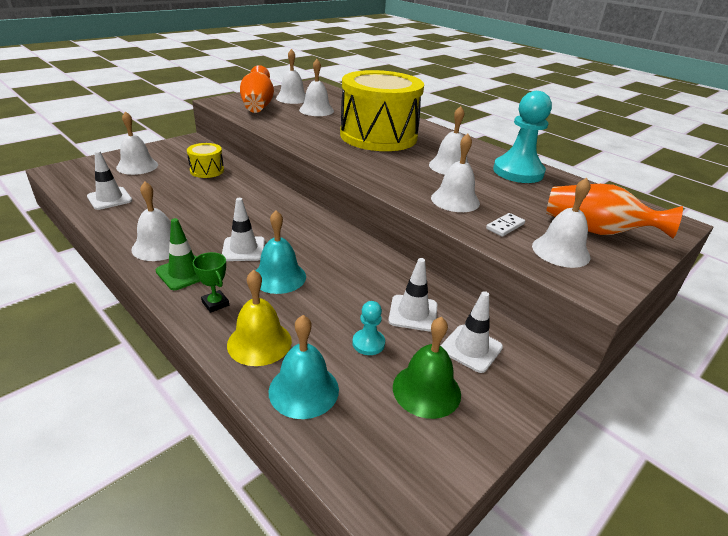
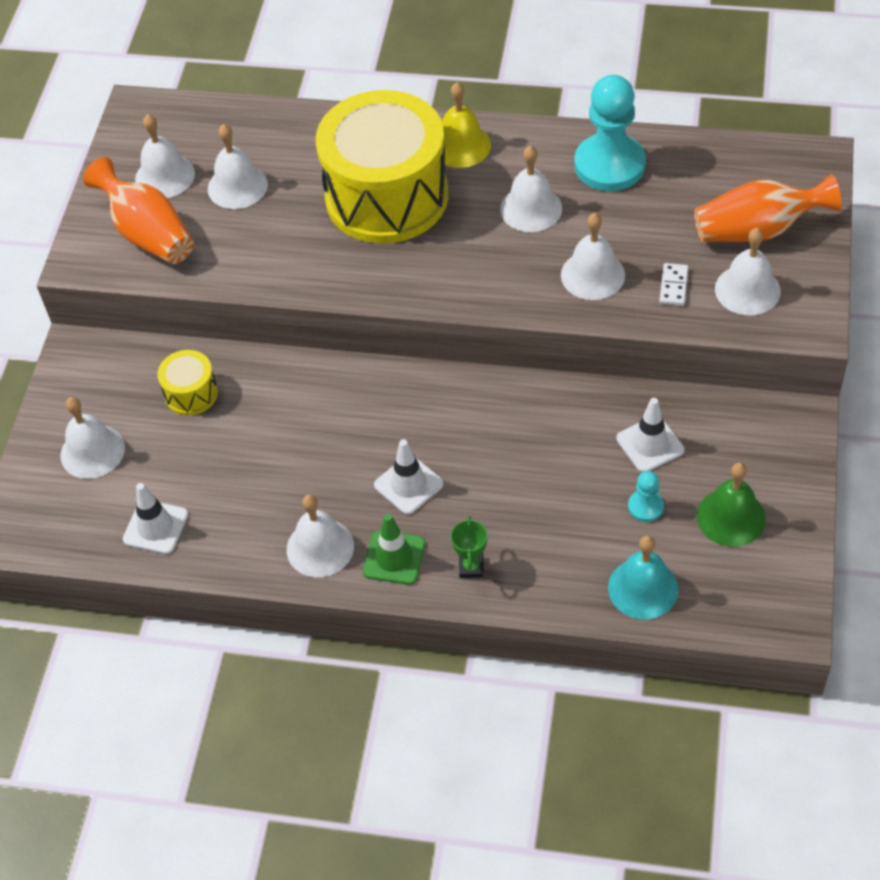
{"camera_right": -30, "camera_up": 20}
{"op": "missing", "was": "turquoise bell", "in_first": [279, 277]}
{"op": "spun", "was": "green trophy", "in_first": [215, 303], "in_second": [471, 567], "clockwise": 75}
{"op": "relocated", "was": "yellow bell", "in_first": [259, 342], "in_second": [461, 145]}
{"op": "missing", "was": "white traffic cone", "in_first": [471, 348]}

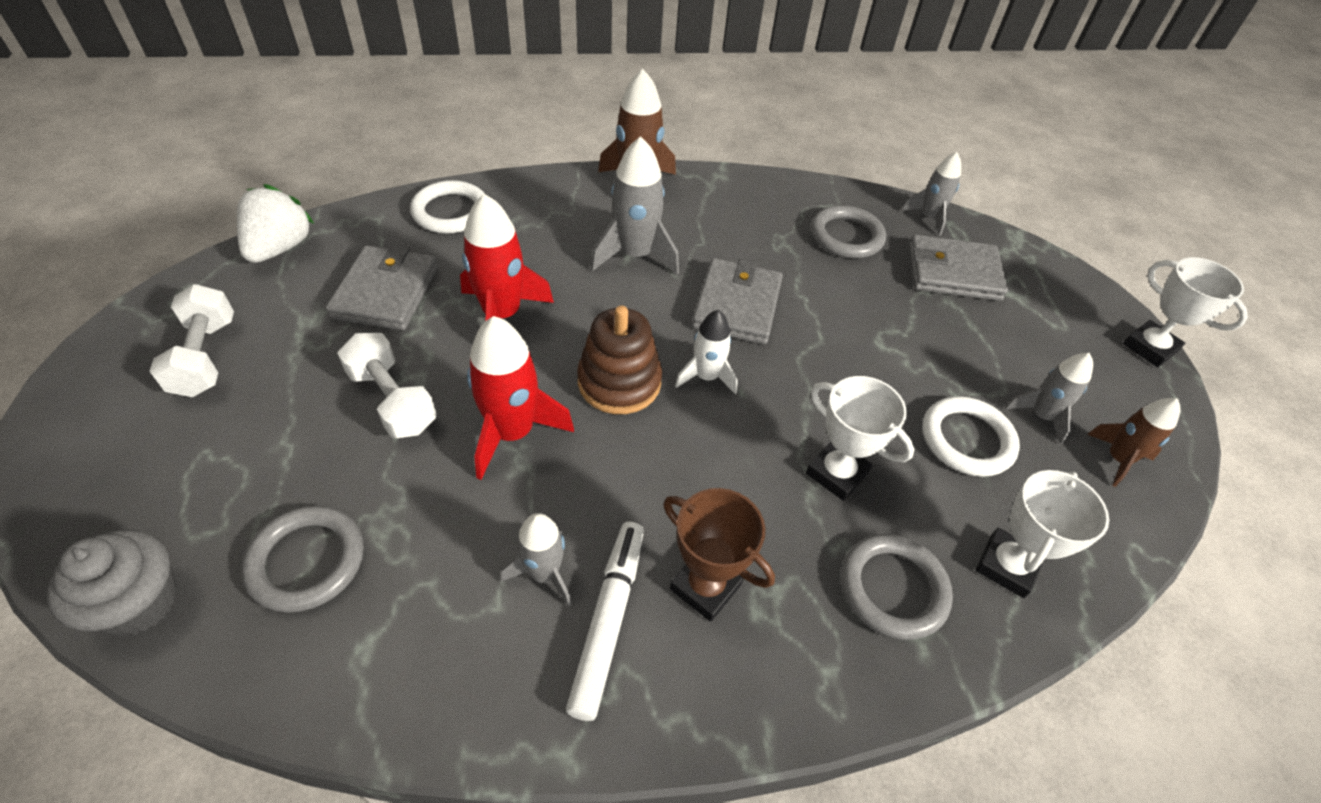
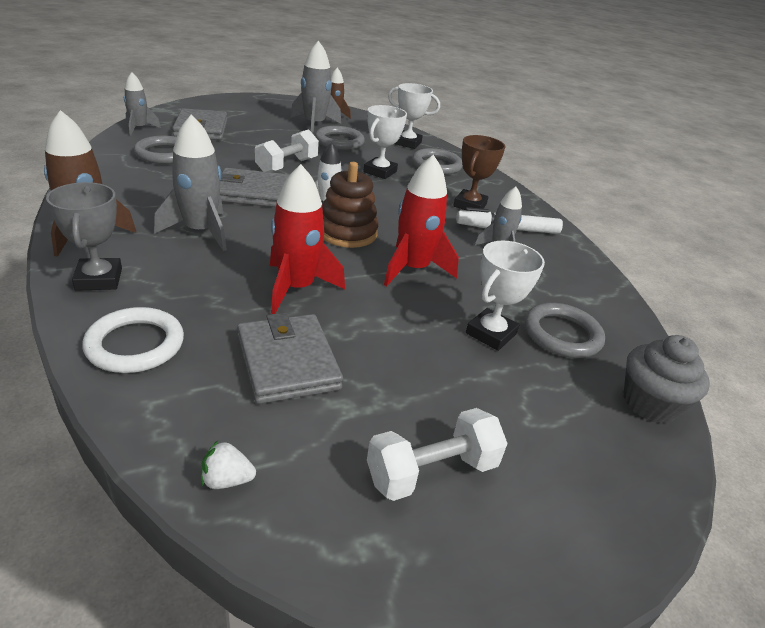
{"camera_right": -105, "camera_up": -15}
{"op": "size", "was": "white strawberry", "in_first": [280, 248], "in_second": [226, 480], "ratio": 0.49}
{"op": "spun", "was": "grey wallet", "in_first": [386, 292], "in_second": [287, 362], "clockwise": 75}
{"op": "relocated", "was": "white trophy", "in_first": [1149, 348], "in_second": [490, 333]}
{"op": "relocated", "was": "white dumbbell", "in_first": [393, 401], "in_second": [287, 166]}
{"op": "size", "was": "grey rocket", "in_first": [1040, 416], "in_second": [314, 125], "ratio": 1.62}
{"op": "colour", "was": "white ring", "now": "grey ring", "in_first": [967, 440], "in_second": [339, 141]}
{"op": "appeared", "now": "grey trophy", "in_second": [99, 279]}

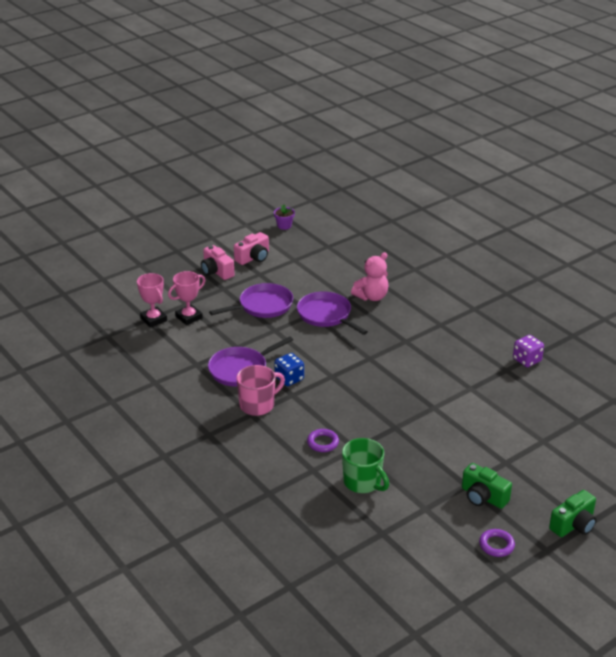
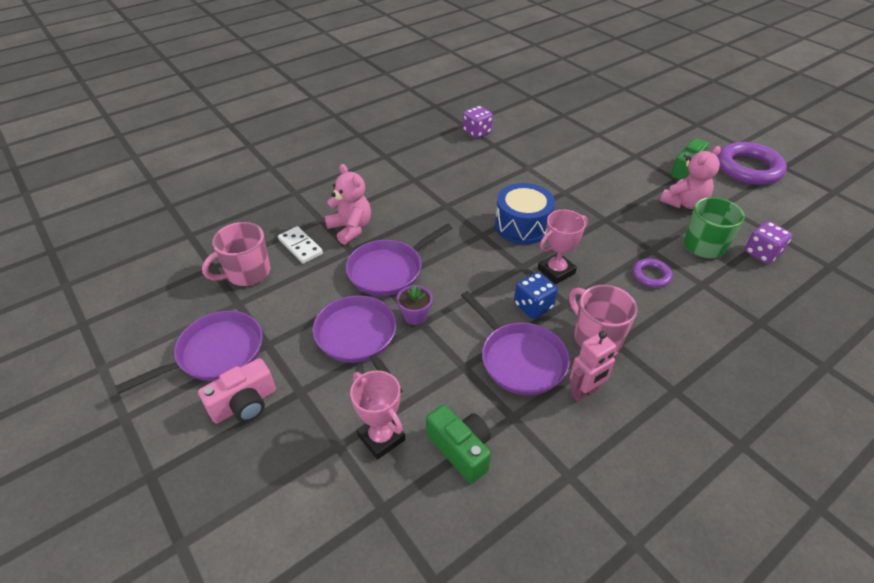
{"camera_right": -90, "camera_up": 10}
{"op": "relocated", "was": "purple flower pot", "in_first": [284, 226], "in_second": [415, 316]}
{"op": "exchanged", "was": "pink camera", "now": "purple pan", "in_first": [253, 258], "in_second": [216, 353]}
{"op": "relocated", "was": "pink trophy", "in_first": [153, 319], "in_second": [556, 271]}
{"op": "relocated", "was": "green camera", "in_first": [573, 525], "in_second": [461, 449]}
{"op": "size", "was": "purple ring", "in_first": [496, 545], "in_second": [748, 168], "ratio": 2.05}
{"op": "appeared", "now": "pink teddy bear", "in_second": [684, 203]}
{"op": "appeared", "now": "blue drum", "in_second": [522, 226]}
{"op": "appeared", "now": "purple dice", "in_second": [762, 253]}
{"op": "appeared", "now": "pink mug", "in_second": [247, 273]}
{"op": "appeared", "now": "white domino", "in_second": [300, 246]}
{"op": "appeared", "now": "pink robot", "in_second": [584, 392]}

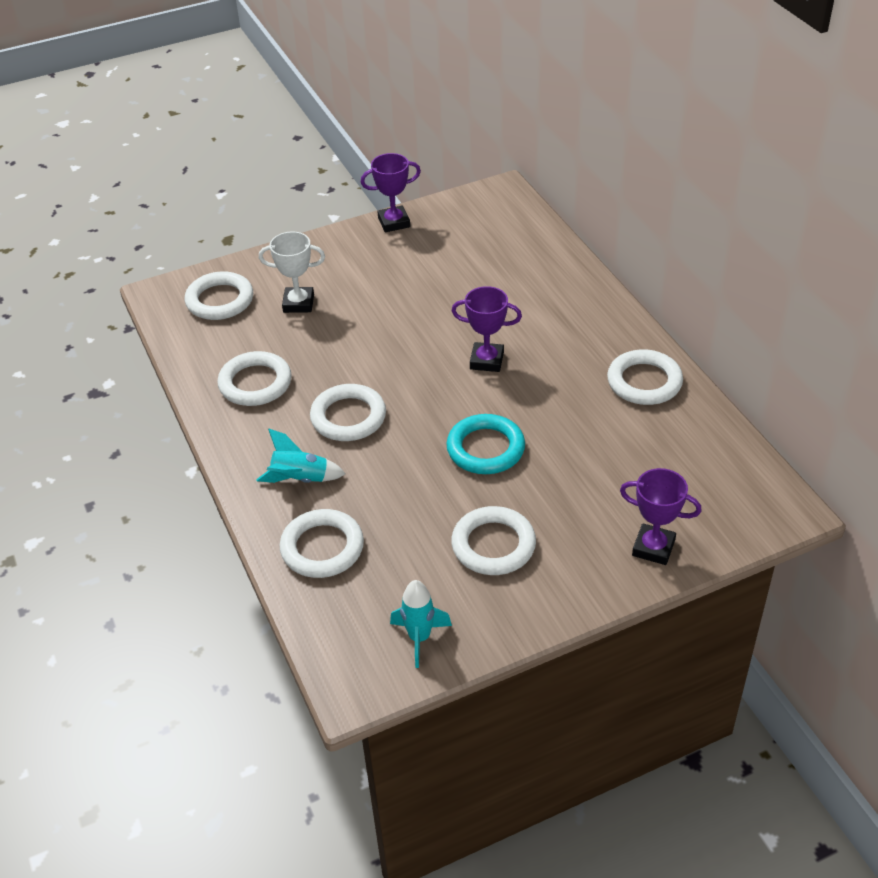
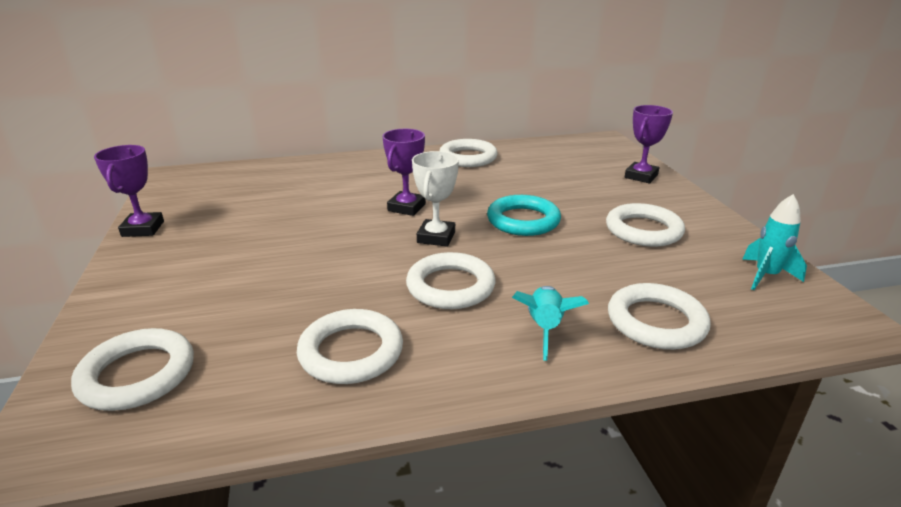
{"camera_right": -80, "camera_up": -15}
{"op": "relocated", "was": "white trophy", "in_first": [298, 303], "in_second": [436, 237]}

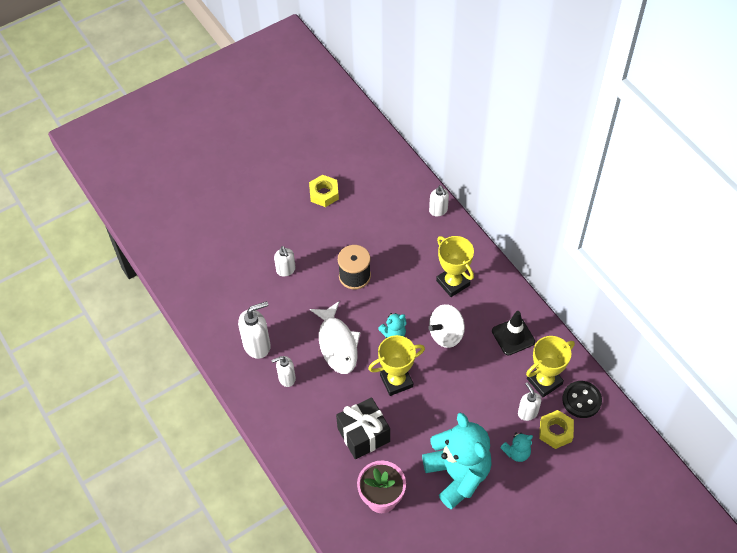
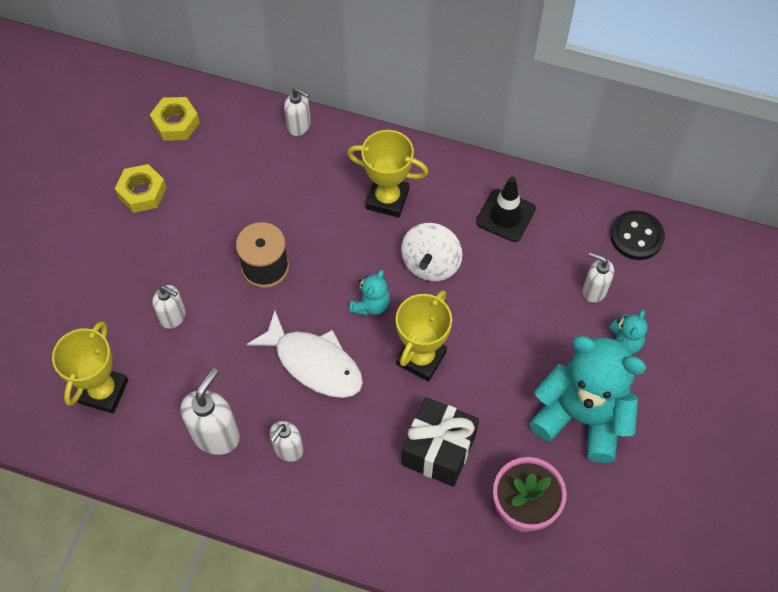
{"camera_right": -40, "camera_up": 5}
{"op": "relocated", "was": "yellow trophy", "in_first": [544, 381], "in_second": [103, 391]}
{"op": "relocated", "was": "yellow nut", "in_first": [555, 431], "in_second": [176, 123]}

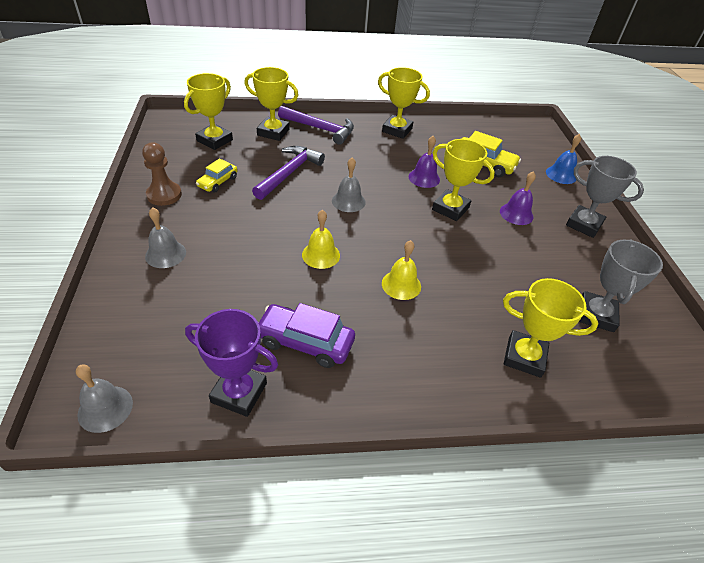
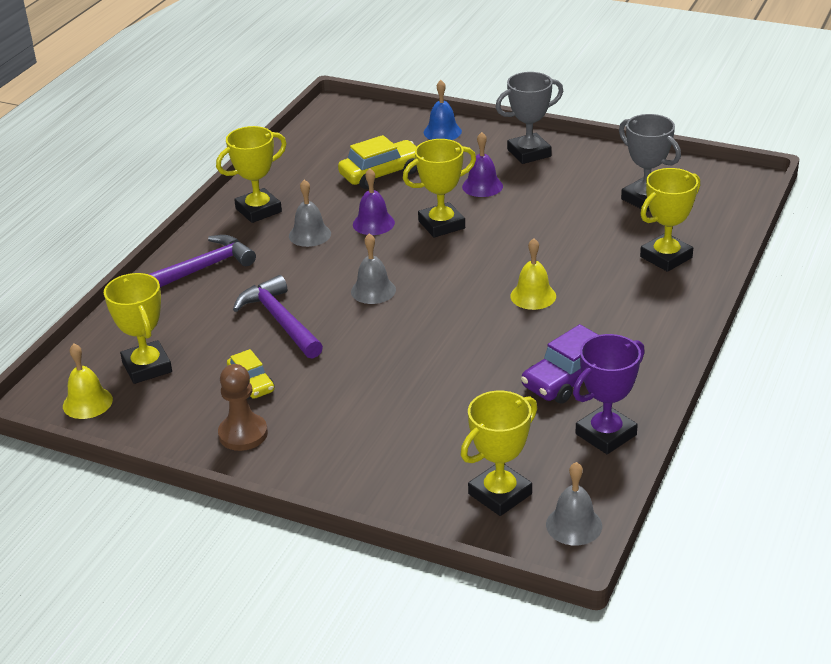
{"camera_right": -55, "camera_up": -10}
{"op": "relocated", "was": "yellow trophy", "in_first": [273, 132], "in_second": [500, 494]}
{"op": "relocated", "was": "grey bell", "in_first": [165, 254], "in_second": [309, 234]}
{"op": "relocated", "was": "yellow bell", "in_first": [321, 255], "in_second": [87, 402]}

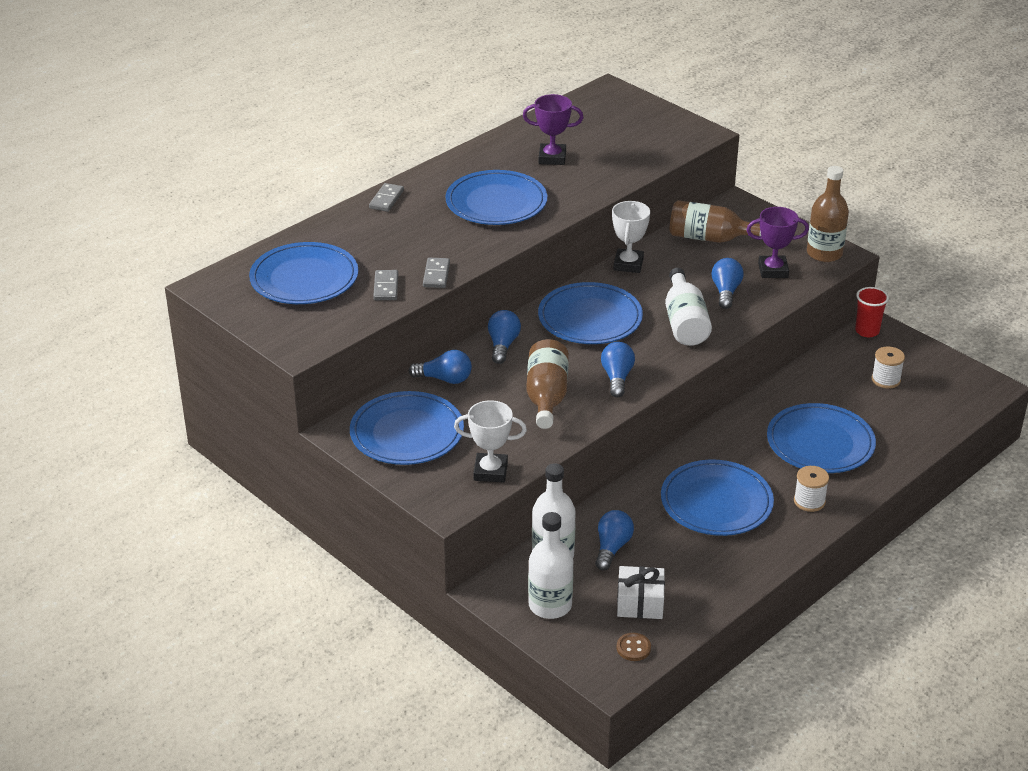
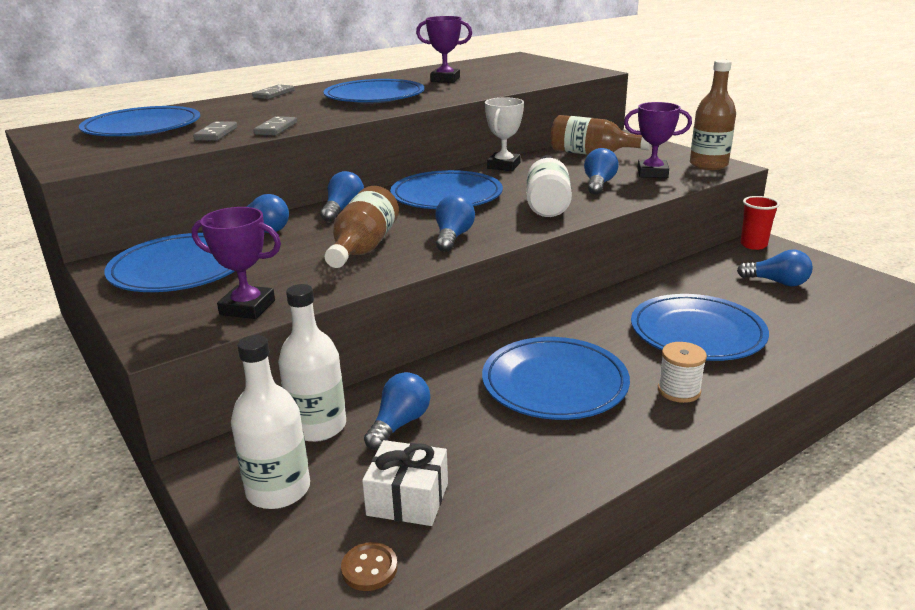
{"camera_right": 10, "camera_up": -10}
{"op": "exchanged", "was": "white spool", "now": "blue light bulb", "in_first": [886, 380], "in_second": [777, 282]}
{"op": "colour", "was": "white trophy", "now": "purple trophy", "in_first": [490, 471], "in_second": [247, 307]}

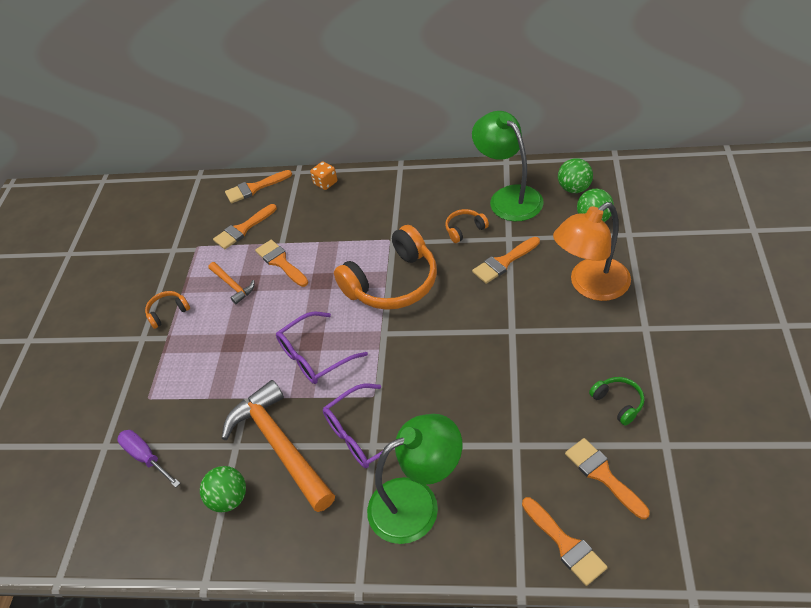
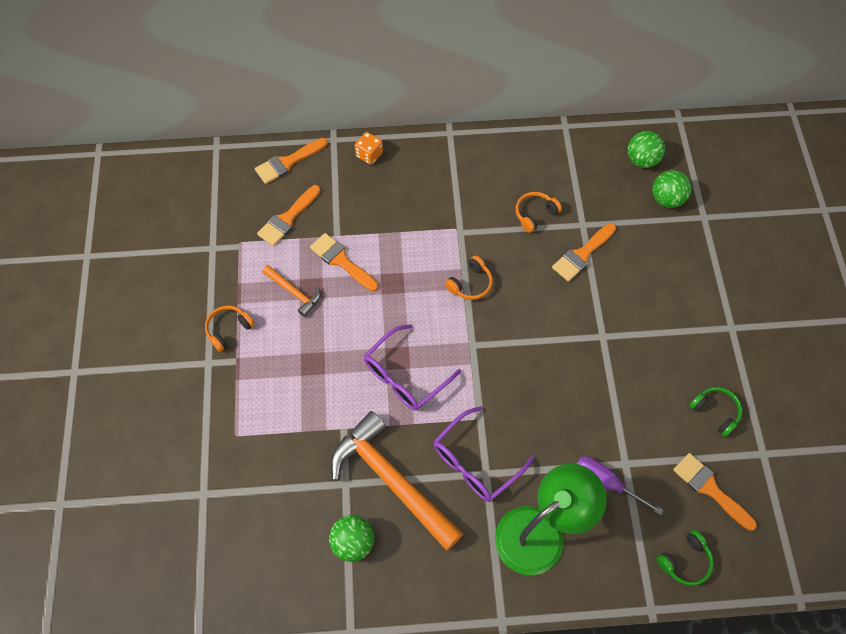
{"camera_right": -15, "camera_up": 15}
{"op": "missing", "was": "green lamp", "in_first": [509, 197]}
{"op": "missing", "was": "orange lamp", "in_first": [590, 286]}
{"op": "size", "was": "orange headphones", "in_first": [393, 283], "in_second": [470, 284], "ratio": 0.45}
{"op": "relocated", "was": "purple screwdriver", "in_first": [146, 458], "in_second": [606, 483]}
{"op": "exchanged", "was": "orange brush", "now": "green headphones", "in_first": [565, 544], "in_second": [685, 561]}

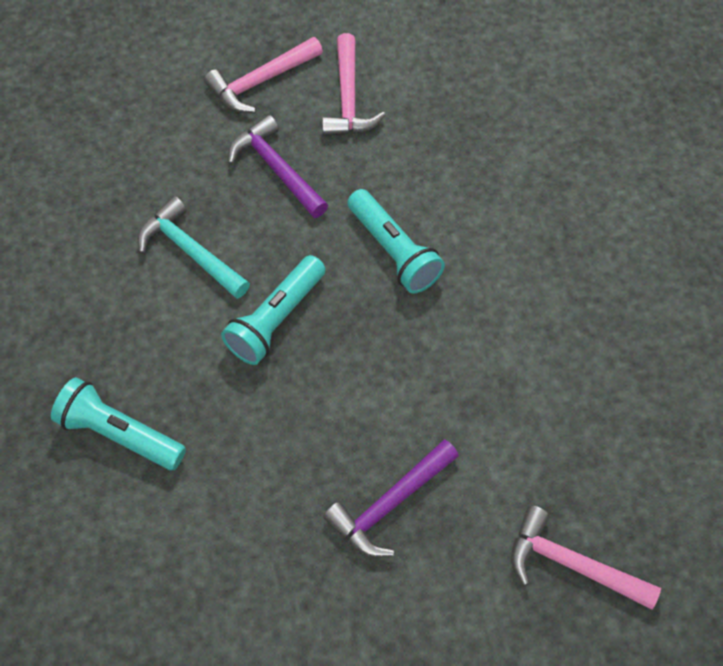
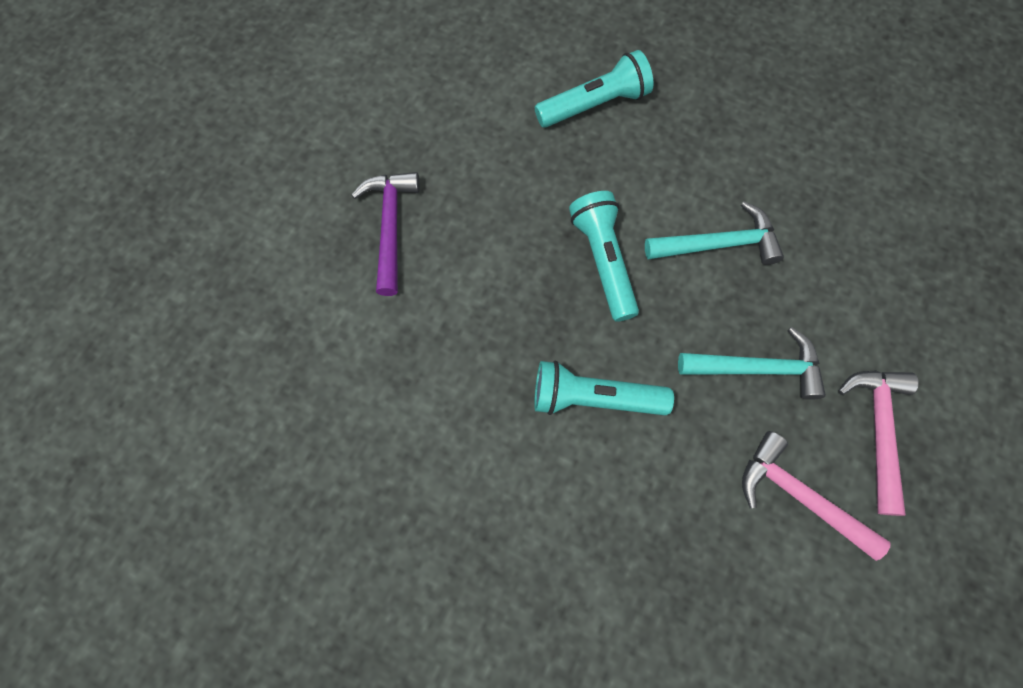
{"camera_right": 130, "camera_up": 10}
{"op": "colour", "was": "purple hammer", "now": "turquoise hammer", "in_first": [276, 169], "in_second": [757, 368]}
{"op": "missing", "was": "pink hammer", "in_first": [571, 564]}

